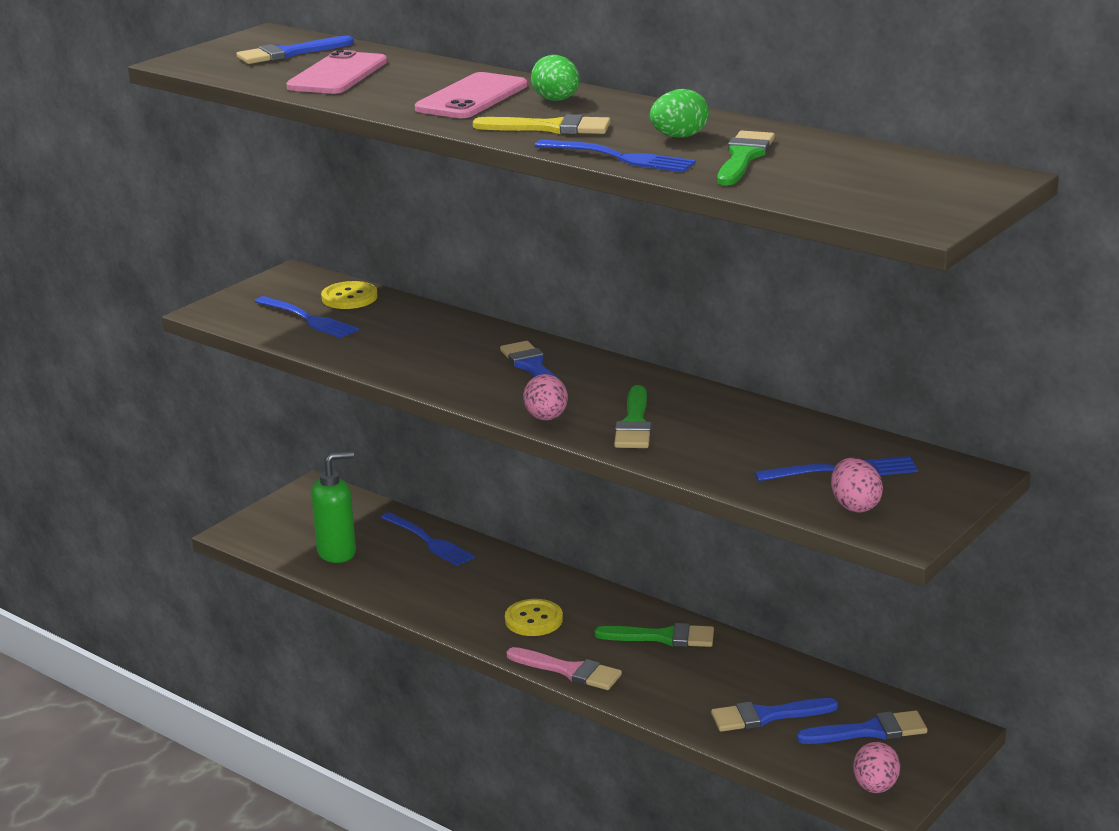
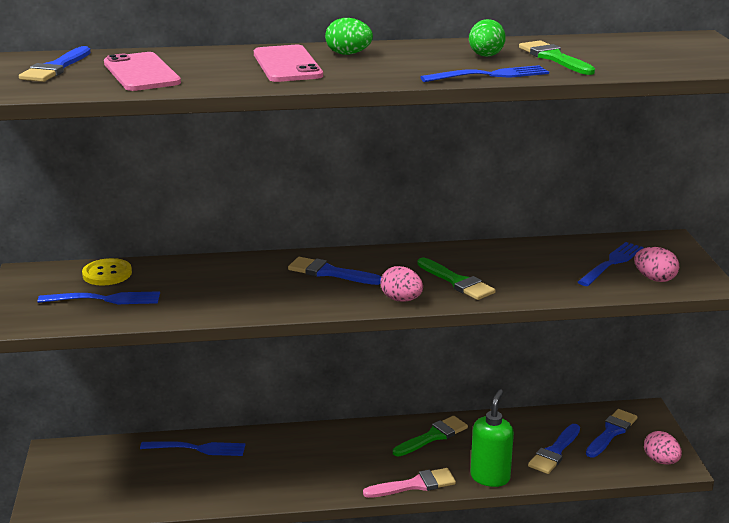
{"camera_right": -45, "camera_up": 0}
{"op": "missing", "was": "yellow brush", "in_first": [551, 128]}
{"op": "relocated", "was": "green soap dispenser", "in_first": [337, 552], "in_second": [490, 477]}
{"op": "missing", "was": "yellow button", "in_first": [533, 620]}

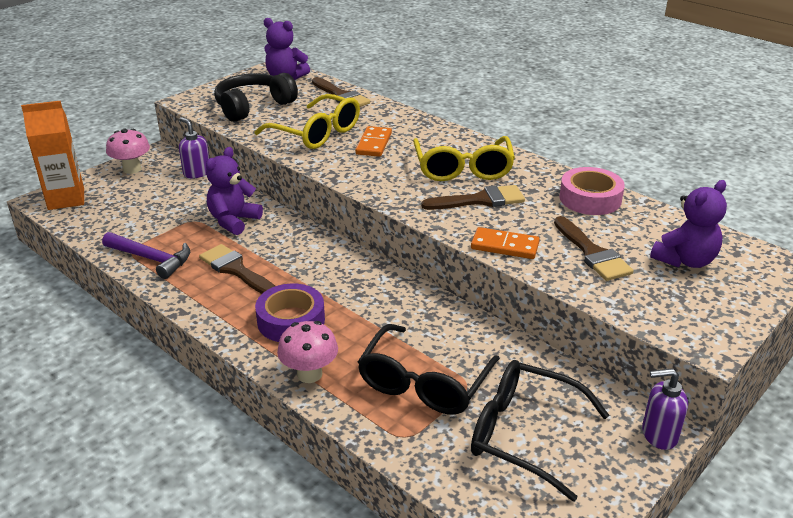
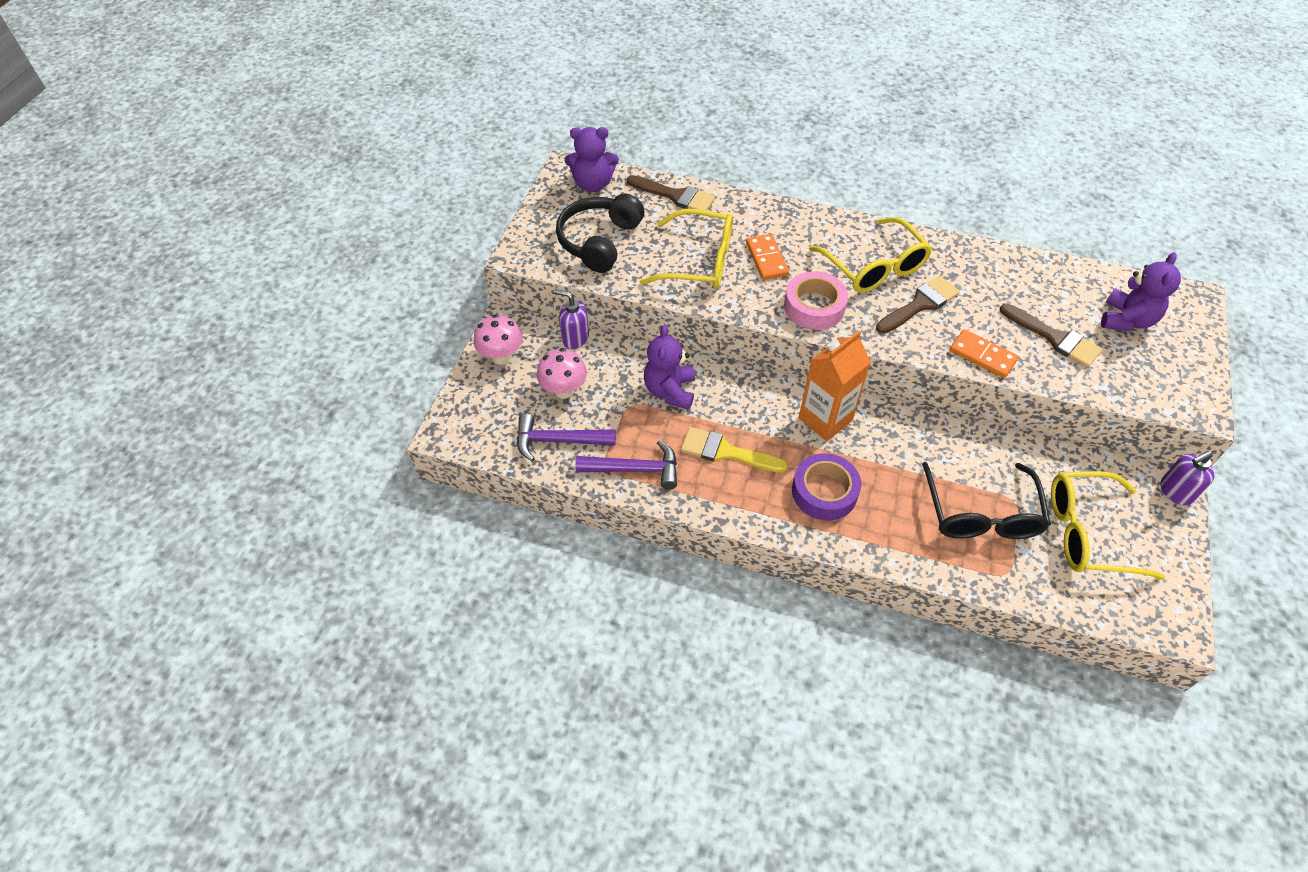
{"camera_right": -25, "camera_up": 20}
{"op": "relocated", "was": "orange carton", "in_first": [66, 199], "in_second": [825, 419]}
{"op": "relocated", "was": "pink tape", "in_first": [590, 199], "in_second": [814, 307]}
{"op": "spun", "was": "orange domino", "in_first": [504, 246], "in_second": [982, 356], "clockwise": 45}
{"op": "colour", "was": "brown brush", "now": "yellow brush", "in_first": [236, 270], "in_second": [726, 452]}
{"op": "relocated", "was": "pink mushroom", "in_first": [309, 374], "in_second": [564, 390]}
{"op": "colour", "was": "black glasses", "now": "yellow glasses", "in_first": [523, 434], "in_second": [1087, 532]}
{"op": "appeared", "now": "purple hammer", "in_second": [558, 441]}

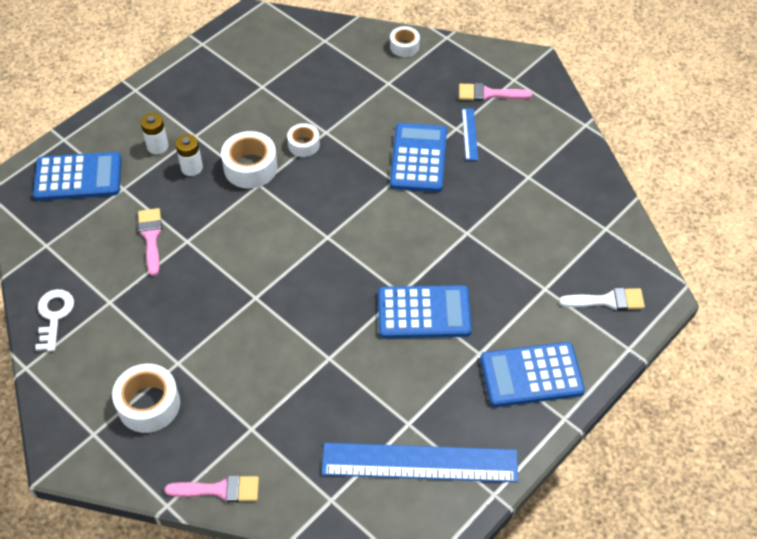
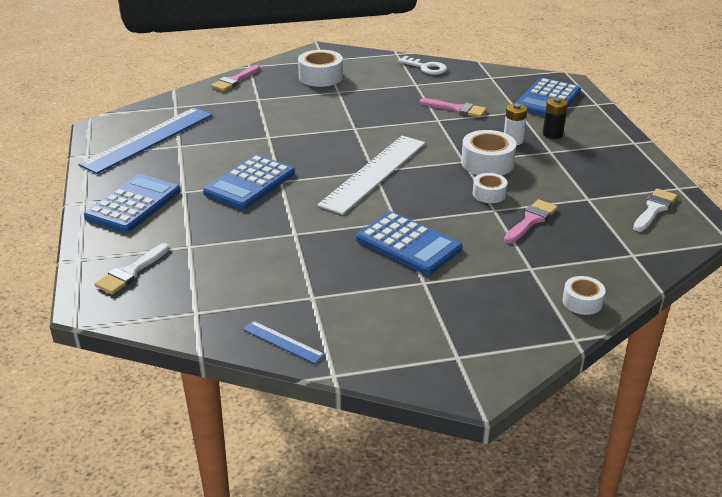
{"camera_right": 125, "camera_up": -20}
{"op": "relocated", "was": "pink brush", "in_first": [488, 94], "in_second": [531, 220]}
{"op": "relocated", "was": "blue ruler", "in_first": [469, 134], "in_second": [283, 342]}
{"op": "colour", "was": "white battery", "now": "black battery", "in_first": [157, 146], "in_second": [552, 134]}
{"op": "appeared", "now": "white ruler", "in_second": [374, 173]}
{"op": "appeared", "now": "white brush", "in_second": [654, 209]}

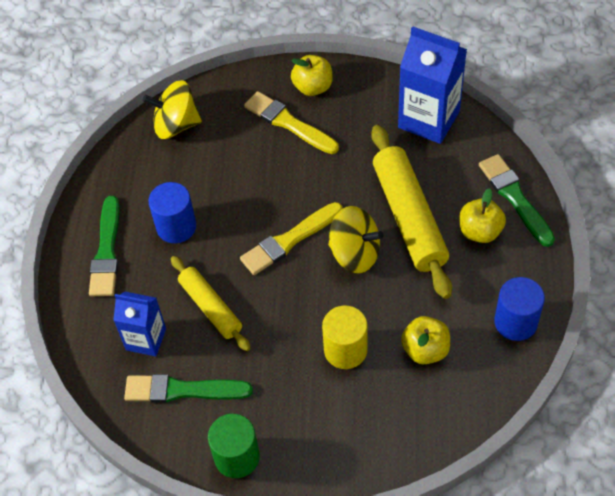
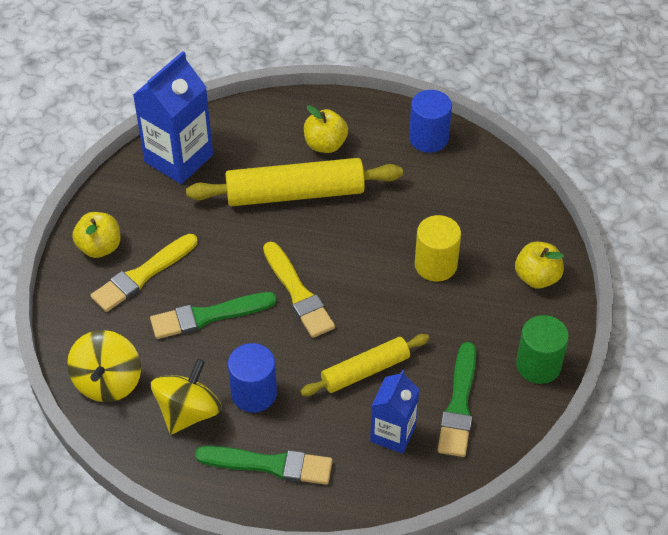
{"camera_right": -85, "camera_up": -5}
{"op": "relocated", "was": "green brush", "in_first": [515, 198], "in_second": [209, 316]}
{"op": "relocated", "was": "yellow spinning top", "in_first": [355, 253], "in_second": [188, 412]}
{"op": "relocated", "was": "yellow apple", "in_first": [425, 350], "in_second": [537, 277]}

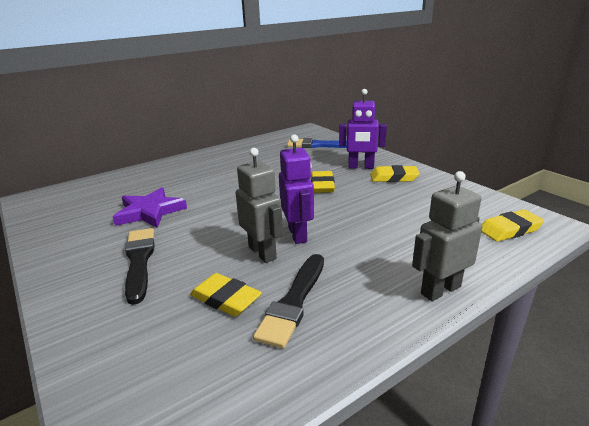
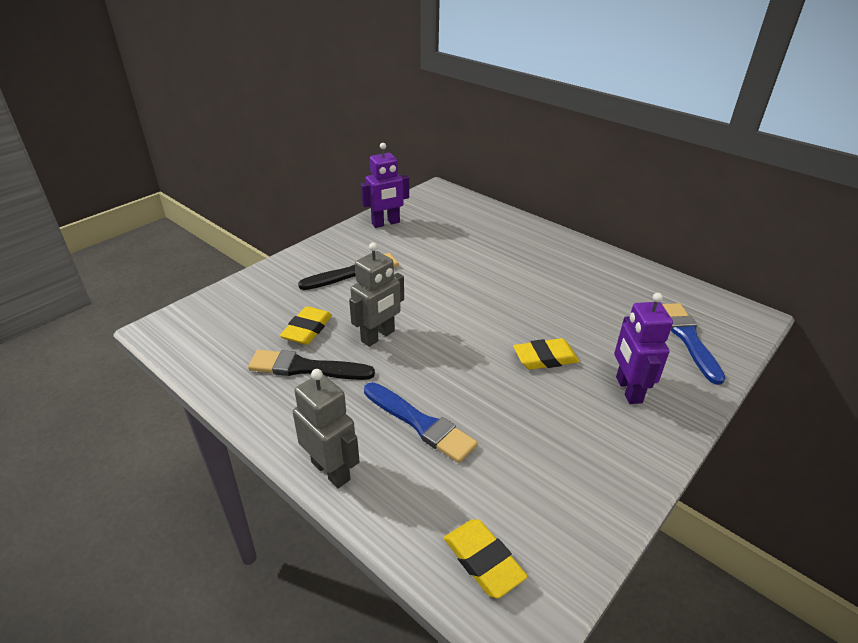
{"camera_right": 75, "camera_up": 10}
{"op": "relocated", "was": "purple robot", "in_first": [298, 234], "in_second": [386, 223]}
{"op": "missing", "was": "yellow eraser", "in_first": [394, 178]}
{"op": "missing", "was": "purple star", "in_first": [150, 212]}
{"op": "appeared", "now": "blue brush", "in_second": [420, 423]}

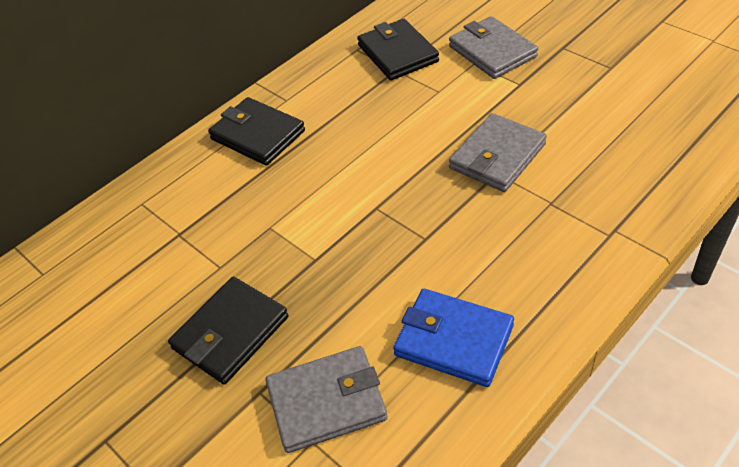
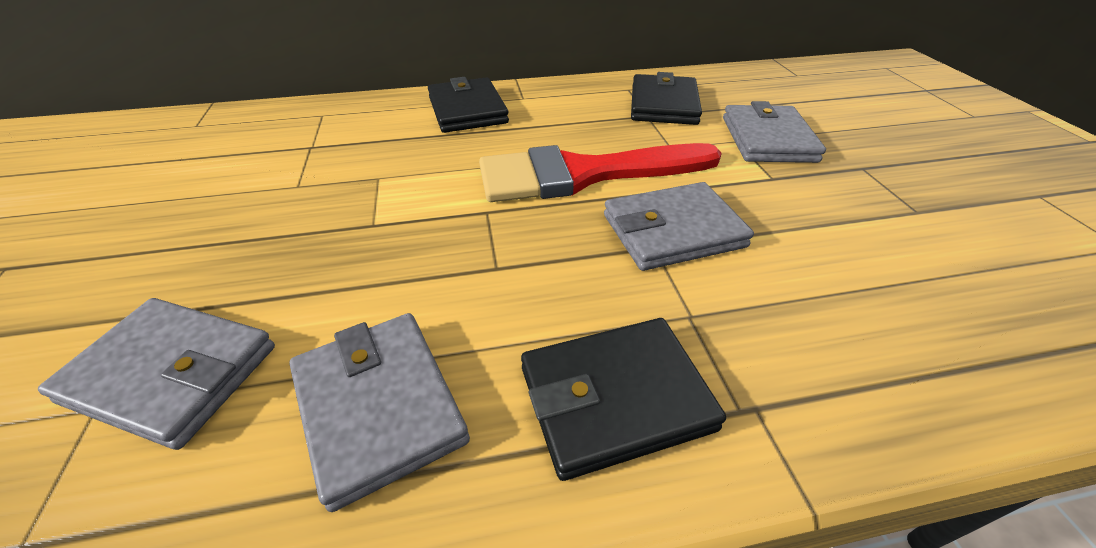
{"camera_right": 30, "camera_up": -5}
{"op": "relocated", "was": "black wallet", "in_first": [230, 333], "in_second": [615, 398]}
{"op": "colour", "was": "blue wallet", "now": "grey wallet", "in_first": [454, 340], "in_second": [379, 406]}
{"op": "appeared", "now": "red brush", "in_second": [584, 174]}

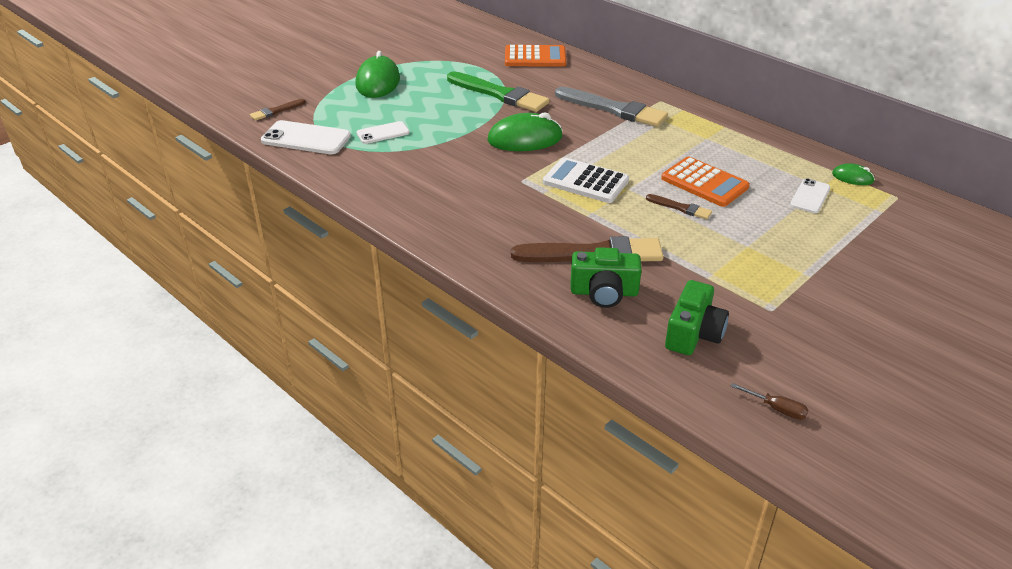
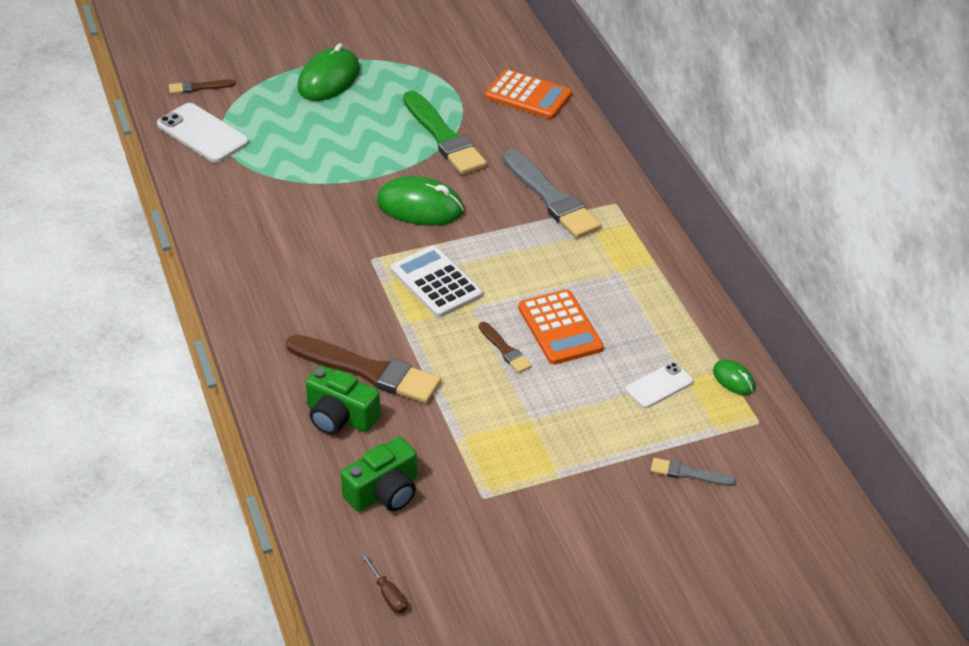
{"camera_right": 25, "camera_up": 5}
{"op": "missing", "was": "white phone", "in_first": [383, 133]}
{"op": "appeared", "now": "grey brush", "in_second": [689, 473]}

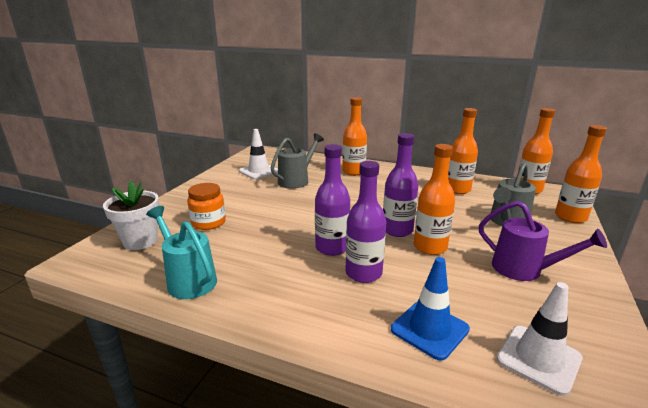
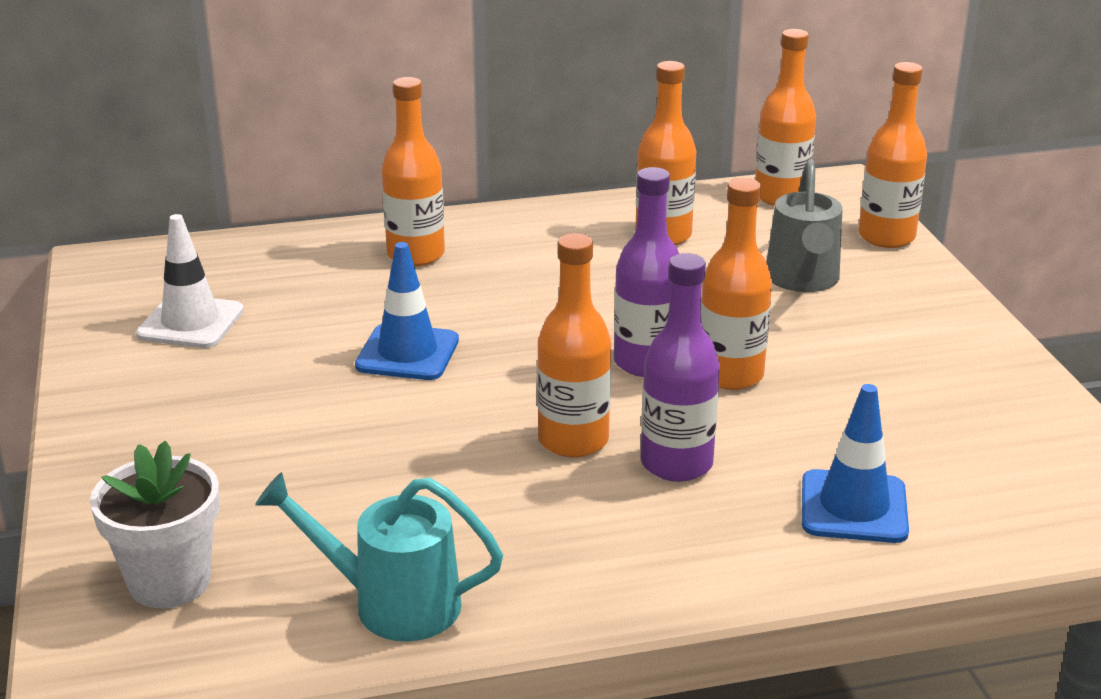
{"camera_right": -35, "camera_up": 5}
{"op": "missing", "was": "grey watering can", "in_first": [297, 180]}
{"op": "colour", "was": "purple bottle", "now": "orange bottle", "in_first": [332, 248], "in_second": [573, 440]}
{"op": "missing", "was": "orange jar", "in_first": [208, 223]}
{"op": "missing", "was": "purple watering can", "in_first": [524, 270]}
{"op": "missing", "was": "white traffic cone", "in_first": [538, 359]}
{"op": "appeared", "now": "blue traffic cone", "in_second": [407, 353]}

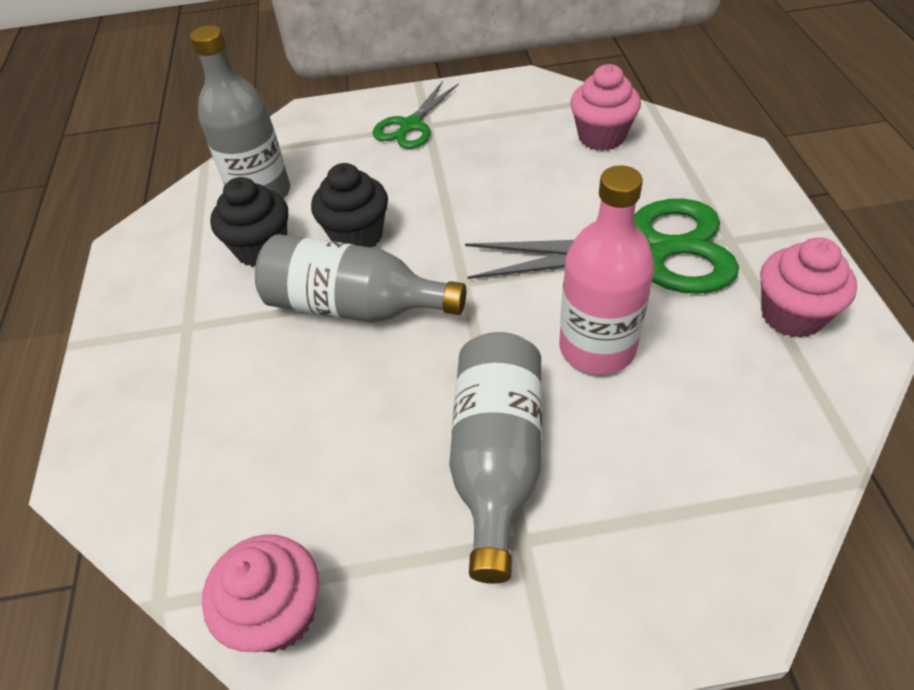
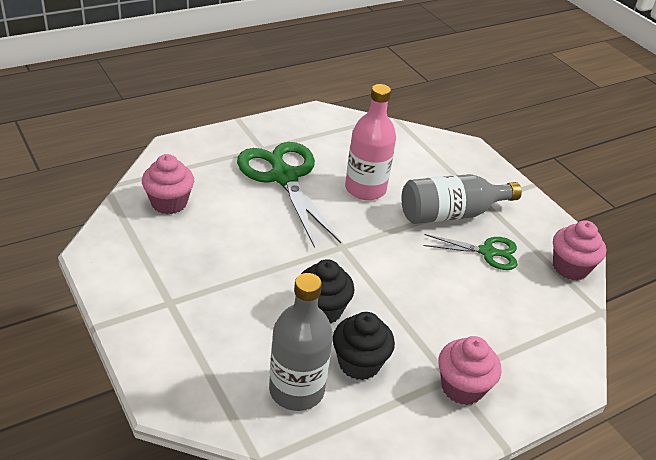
{"camera_right": -120, "camera_up": -10}
{"op": "relocated", "was": "green scissors", "in_first": [410, 126], "in_second": [487, 252]}
{"op": "missing", "was": "grey bottle", "in_first": [355, 306]}
{"op": "relocated", "was": "pink cupcake", "in_first": [792, 315], "in_second": [462, 387]}

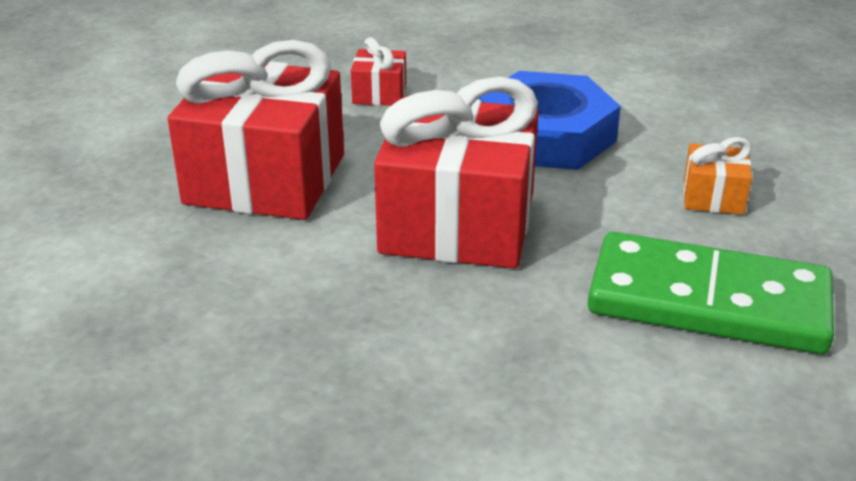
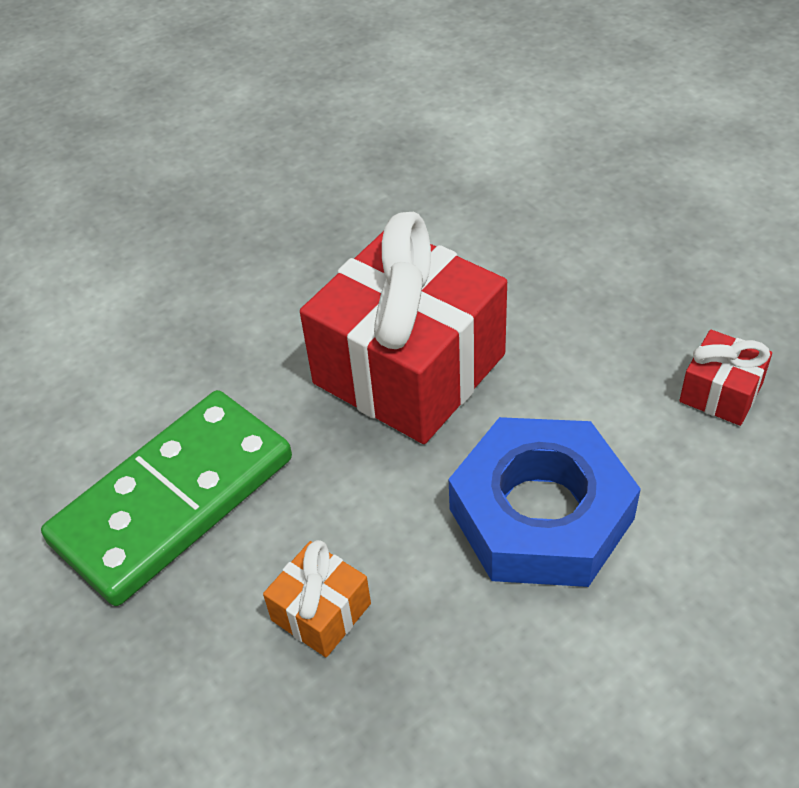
{"camera_right": 120, "camera_up": 15}
{"op": "missing", "was": "red gift", "in_first": [265, 179]}

